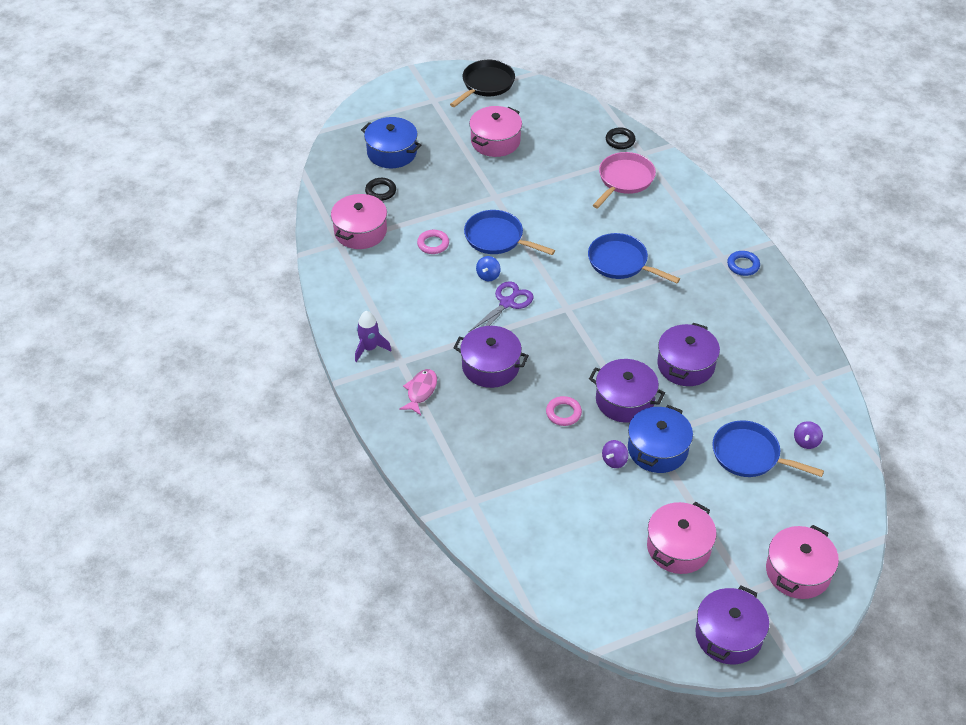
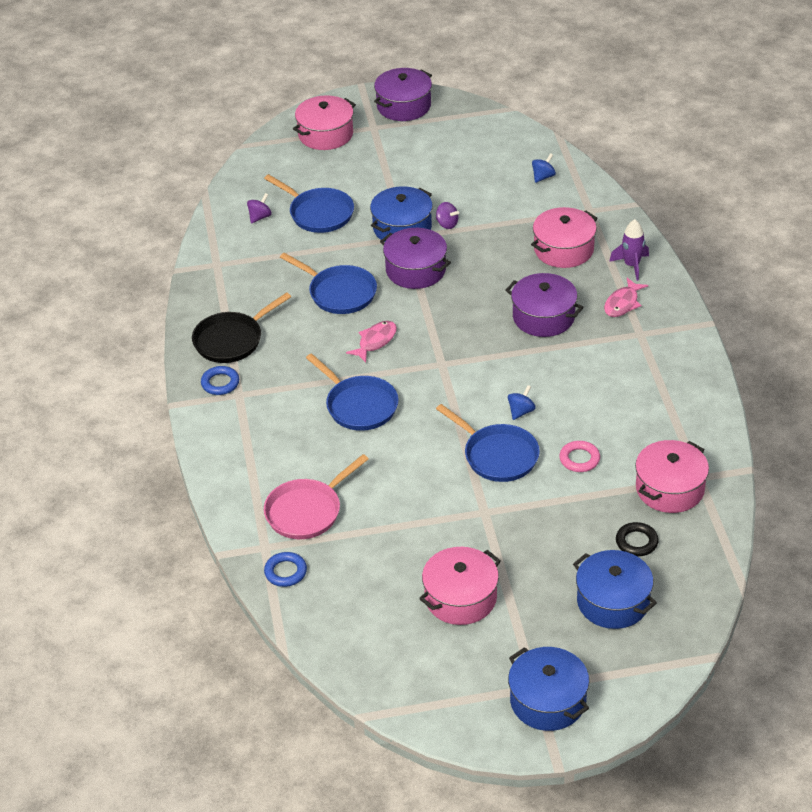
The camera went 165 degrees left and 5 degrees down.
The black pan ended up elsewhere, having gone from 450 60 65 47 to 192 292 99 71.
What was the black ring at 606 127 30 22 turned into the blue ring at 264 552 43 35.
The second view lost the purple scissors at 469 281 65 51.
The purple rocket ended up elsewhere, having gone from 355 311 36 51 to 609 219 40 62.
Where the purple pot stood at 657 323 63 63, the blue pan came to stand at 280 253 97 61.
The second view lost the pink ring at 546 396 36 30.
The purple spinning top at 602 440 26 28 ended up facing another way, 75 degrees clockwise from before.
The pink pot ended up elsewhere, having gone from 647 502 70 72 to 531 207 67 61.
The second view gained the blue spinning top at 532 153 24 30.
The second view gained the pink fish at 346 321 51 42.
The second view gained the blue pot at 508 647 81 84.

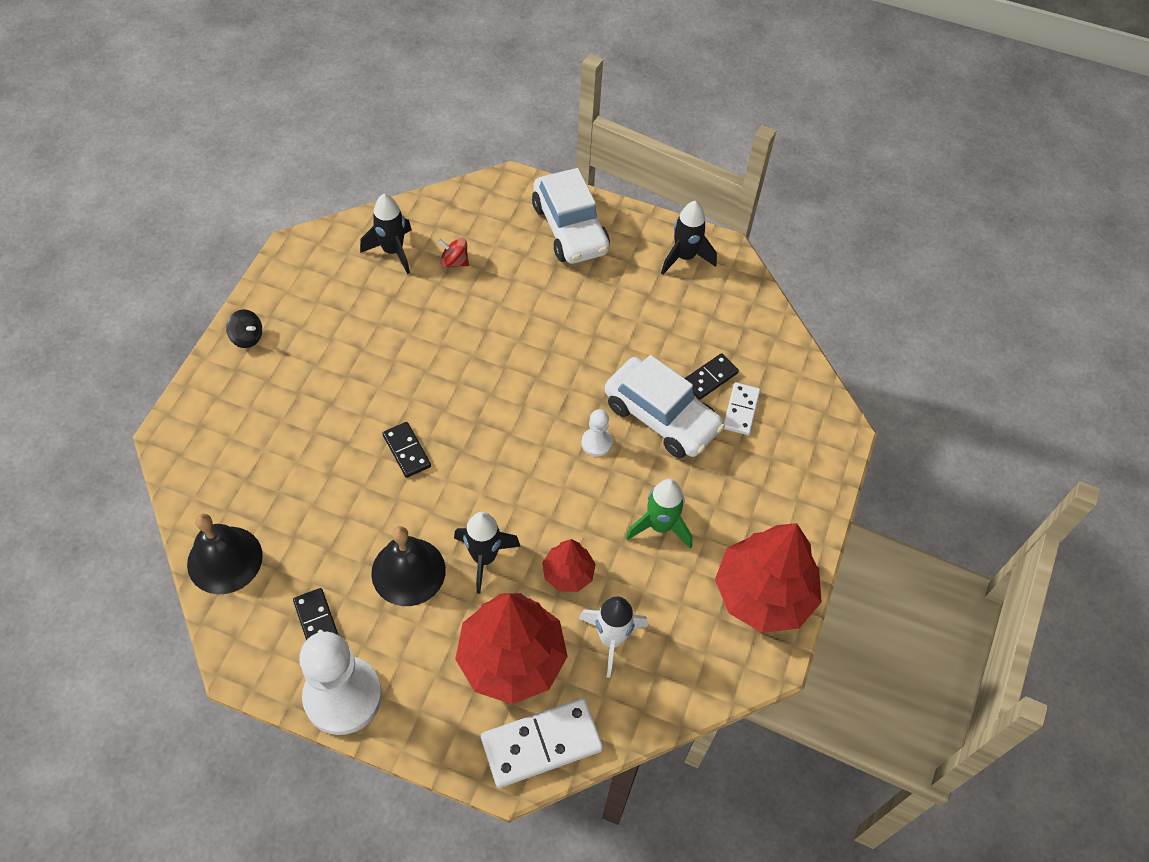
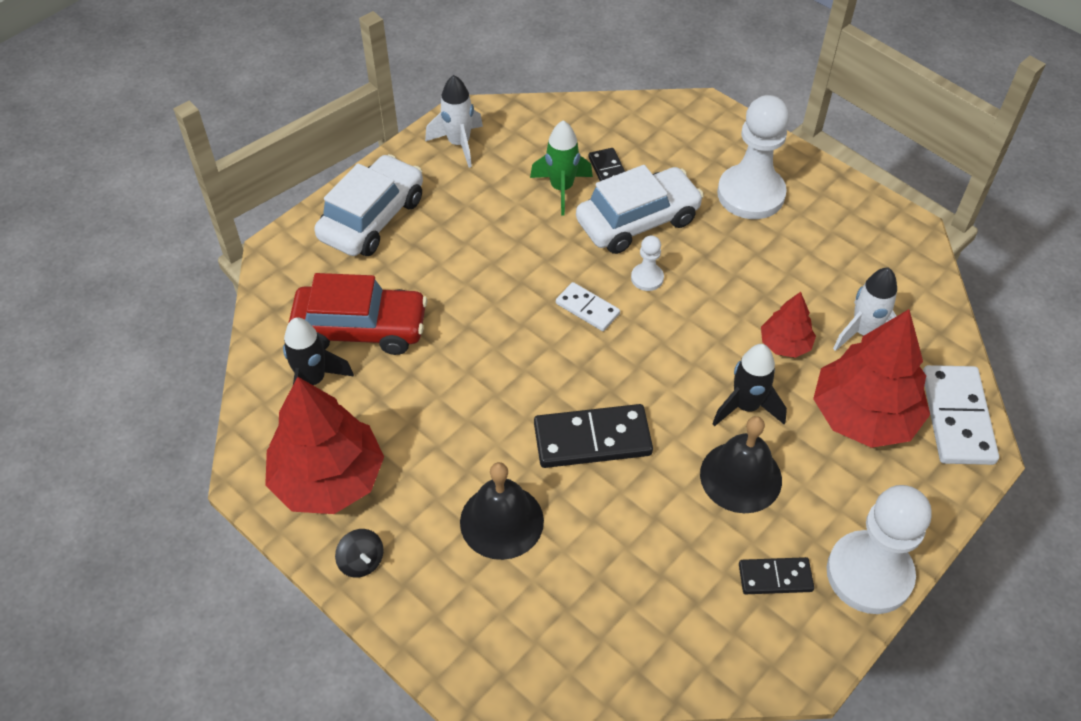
The camera went 65 degrees left and 5 degrees down.
The white car at 532 168 78 96 ended up facing another way, 60 degrees counterclockwise from before.
What was the black rocket at 661 201 56 74 turned into the white rocket at 425 75 58 93.
Where the red spinning top stood at 438 238 31 30, the red car came to stand at 288 273 140 82.
The black spinning top at 226 309 36 39 ended up facing another way, 90 degrees clockwise from before.
The white domino ended up elsewhere, having gone from 724 382 36 53 to 556 282 64 49.
The size of the black domino at 382 422 49 56 changed by a factor of 1.72.
The green rocket ended up elsewhere, having gone from 626 479 66 69 to 530 120 63 95.
The black bell ended up elsewhere, having gone from 187 514 76 80 to 460 462 84 98.
The red tree ended up elsewhere, having gone from 715 523 107 110 to 265 377 119 137.
The second view gained the white pawn at 717 95 72 124.

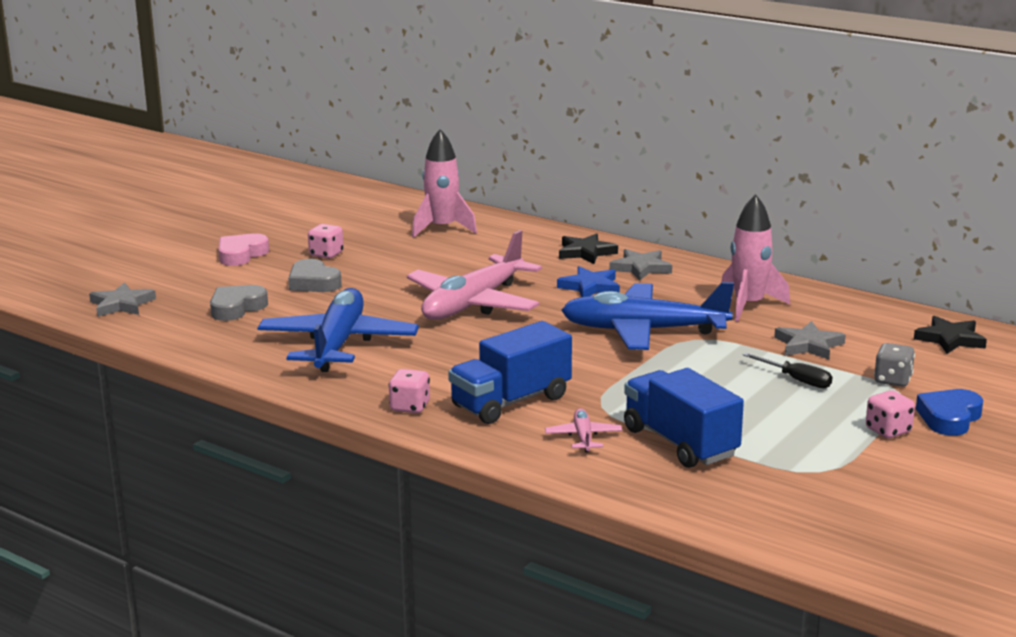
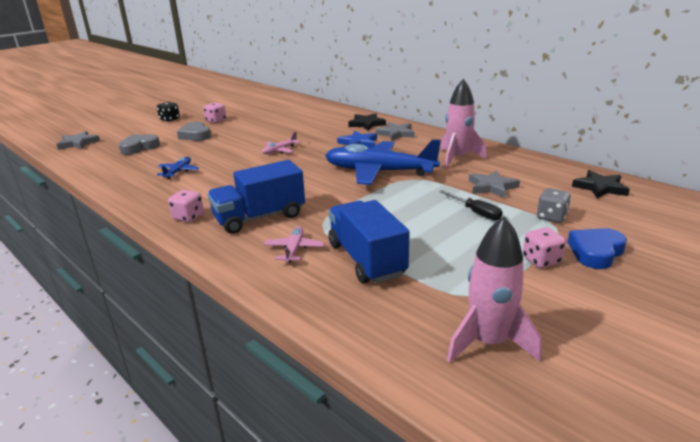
The camera went 10 degrees right and 5 degrees up.
The pink rocket ended up elsewhere, having gone from 412 129 65 108 to 447 216 94 147.
The size of the pink plane at 407 230 135 90 changed by a factor of 0.42.
Where the pink heart stood at 219 233 50 33, the black dice came to stand at 157 102 23 20.
The size of the blue plane at 257 288 162 84 changed by a factor of 0.42.

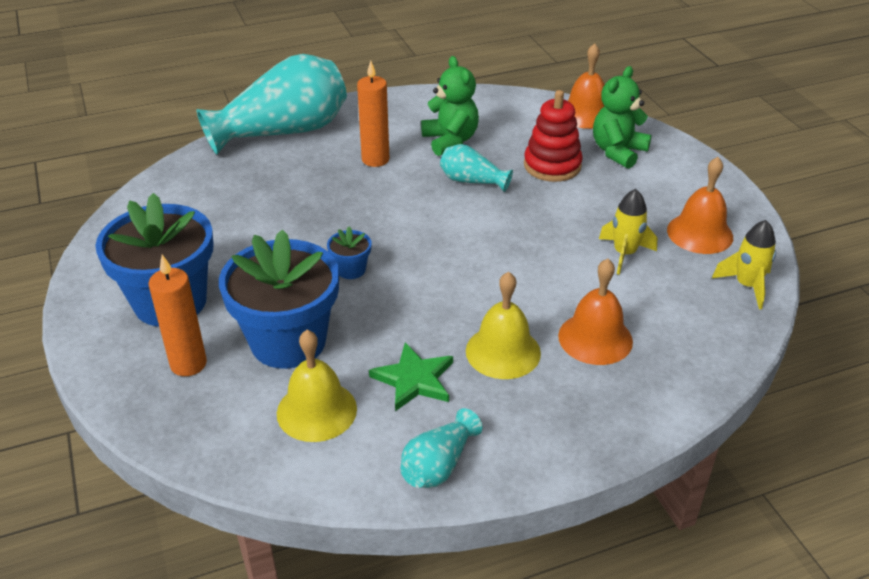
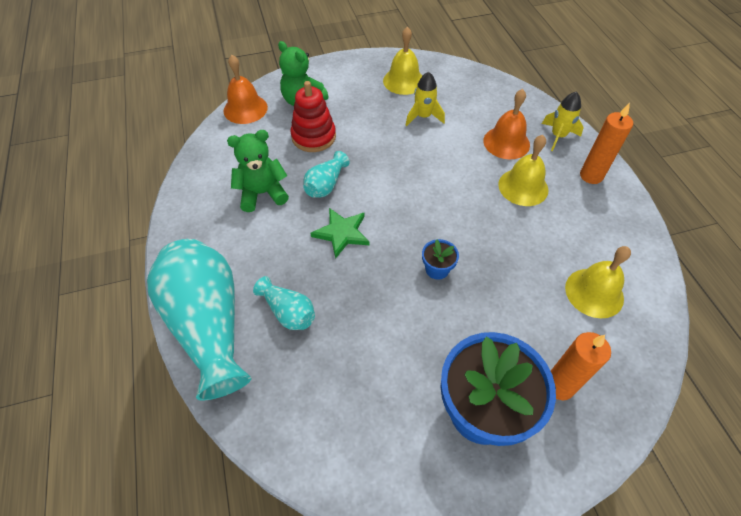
The camera went 85 degrees left and 15 degrees up.
The orange candle ended up elsewhere, having gone from 357 61 33 106 to 580 103 53 81.
What was the orange bell at 667 157 66 97 turned into the yellow bell at 383 27 39 68.
The yellow rocket ended up elsewhere, having gone from 712 220 64 89 to 542 91 42 60.
The second view lost the blue flower pot at 219 229 120 140.
The green star ended up elsewhere, having gone from 369 342 84 69 to 310 208 59 51.
The turquoise vase ended up elsewhere, having gone from 401 408 82 80 to 253 276 62 54.

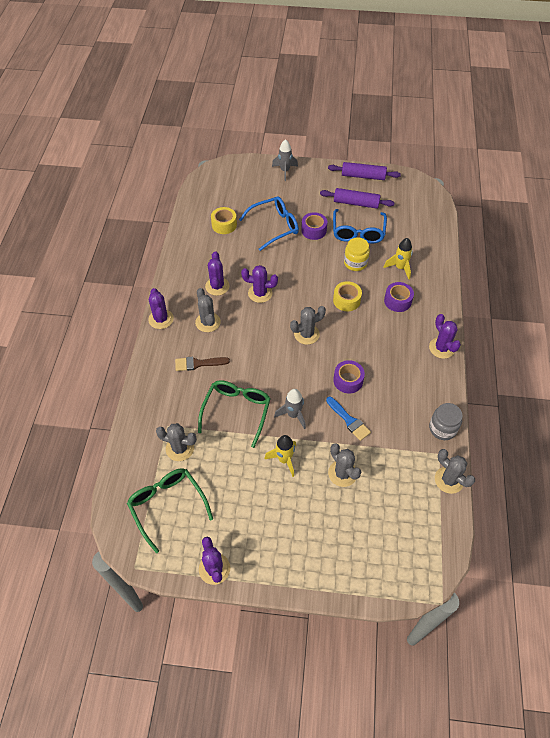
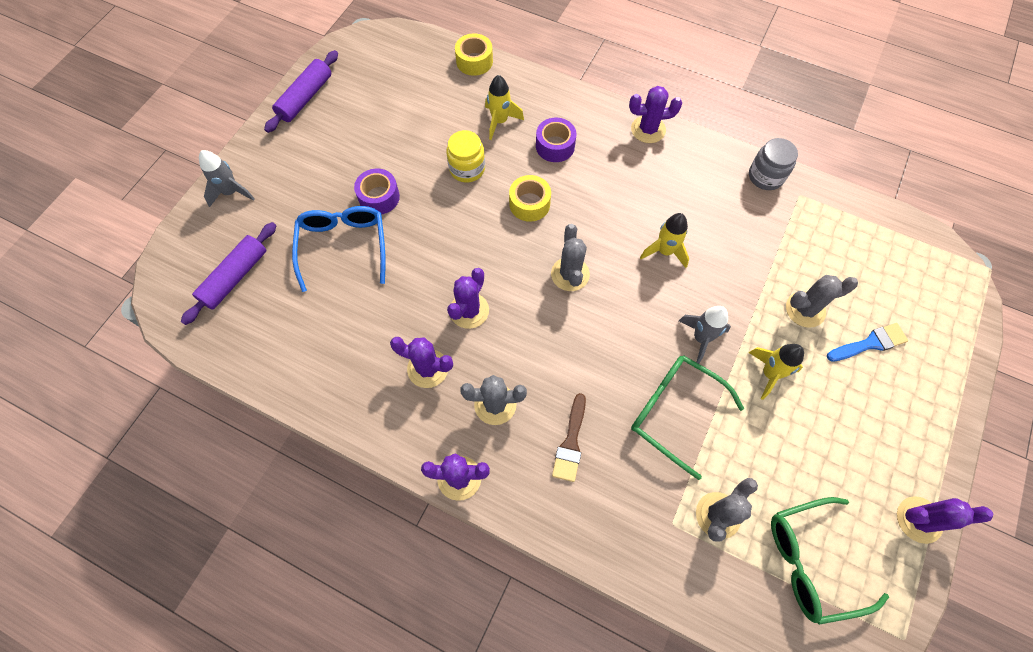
The camera went 70 degrees left and 10 degrees up.
The purple rolling pin ended up elsewhere, having gone from 320 188 75 21 to 181 222 96 103.
The yellow tape ended up elsewhere, having gone from 211 207 26 27 to 455 33 38 43.
The second view lost the blue glasses at 333 209 54 34.
Where the purple tape stood at 333 360 32 33, the yellow rocket came to stand at 640 213 49 55.
The blue brush ended up elsewhere, having gone from 326 397 45 44 to 827 323 81 39.
The second view lost the grey cactus at 435 449 40 45.

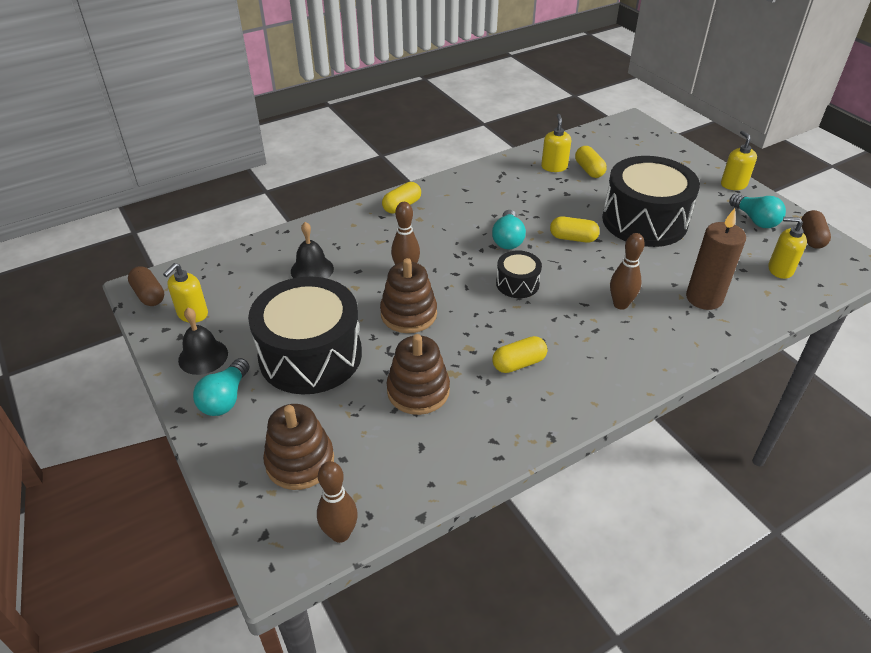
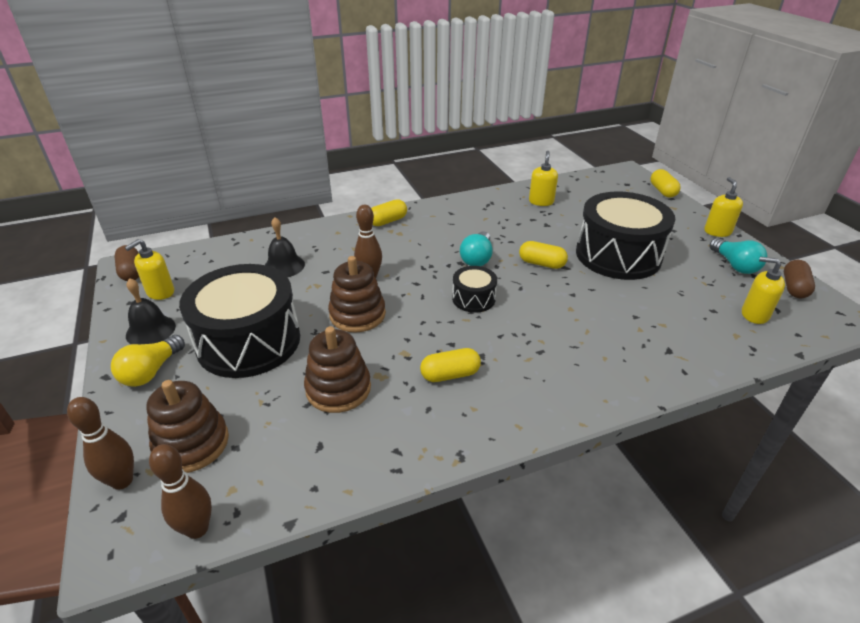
The camera went 10 degrees right and 5 degrees down.
The yellow capsule ended up elsewhere, having gone from 575 146 32 32 to 651 169 30 28.
The second view lost the brown candle at 686 208 60 102.
The brown bowling pin ended up elsewhere, having gone from 610 233 35 77 to 67 397 67 93.
What was the turquoise light bulb at 193 358 56 58 turned into the yellow light bulb at 111 335 74 52.

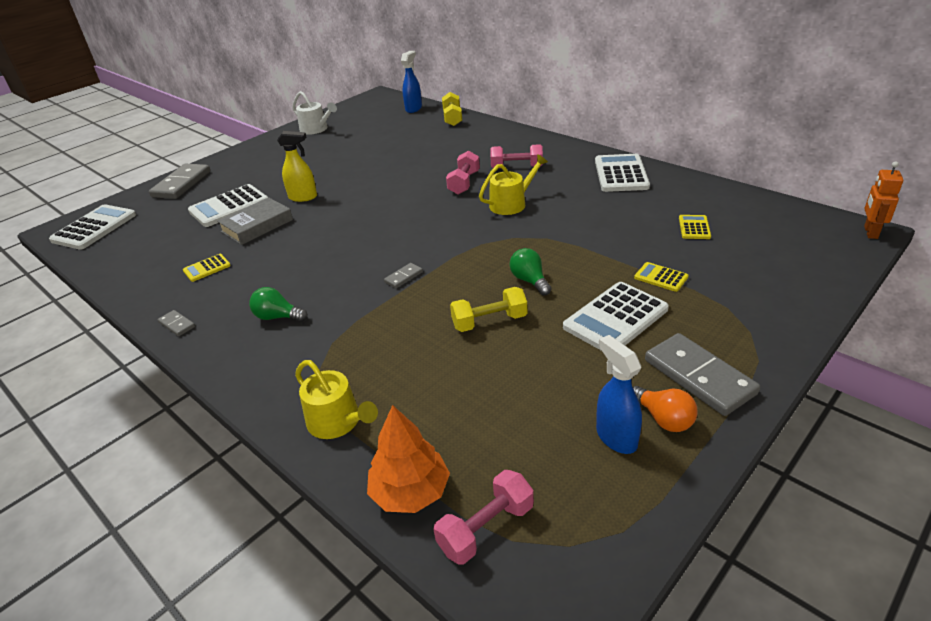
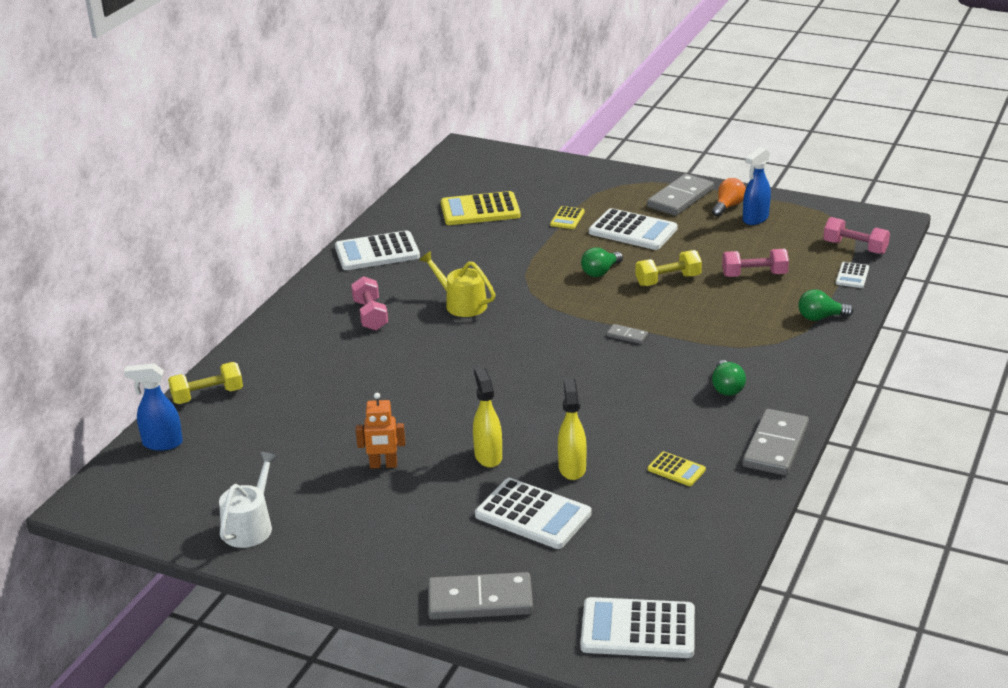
The camera went 110 degrees left and 5 degrees down.
The pink dumbbell ended up elsewhere, having gone from 446 151 34 43 to 722 249 67 28.
The orange robot ended up elsewhere, having gone from 864 161 39 78 to 356 393 49 76.
Where the grey book stood at 217 197 76 48, the yellow spray bottle came to stand at 558 377 29 103.
The size of the yellow calculator at 679 215 32 24 changed by a factor of 1.95.
The yellow dumbbell at 450 287 77 45 ended up facing another way, 75 degrees counterclockwise from before.
The size of the grey domino at 158 310 37 26 changed by a factor of 2.17.
Where the yellow watering can stood at 295 360 83 79, the green light bulb came to stand at 798 289 55 32.
Where the orange tree stood at 367 405 83 108, the white calculator came to stand at 836 262 33 26.

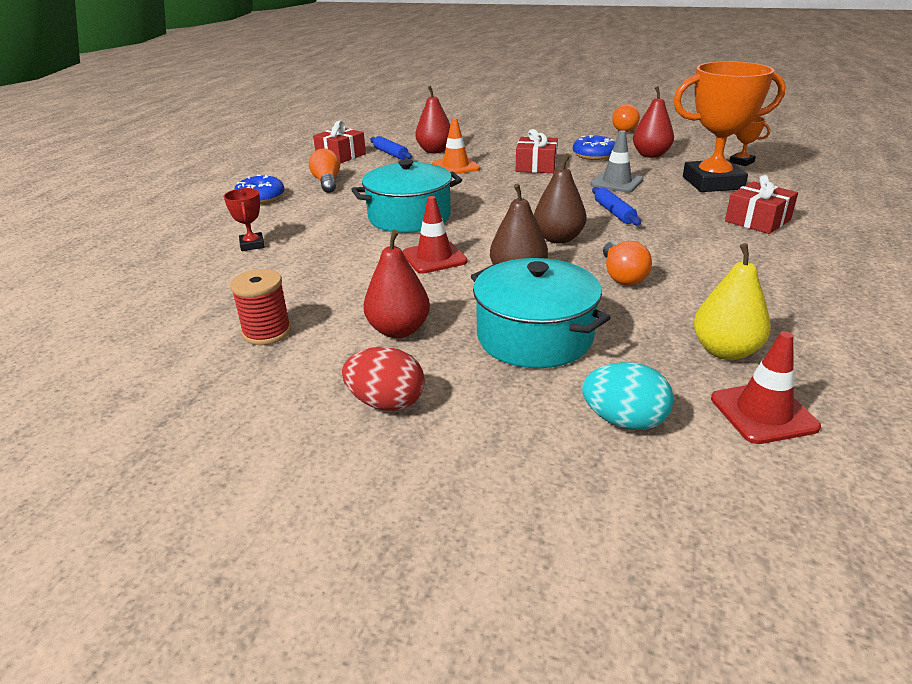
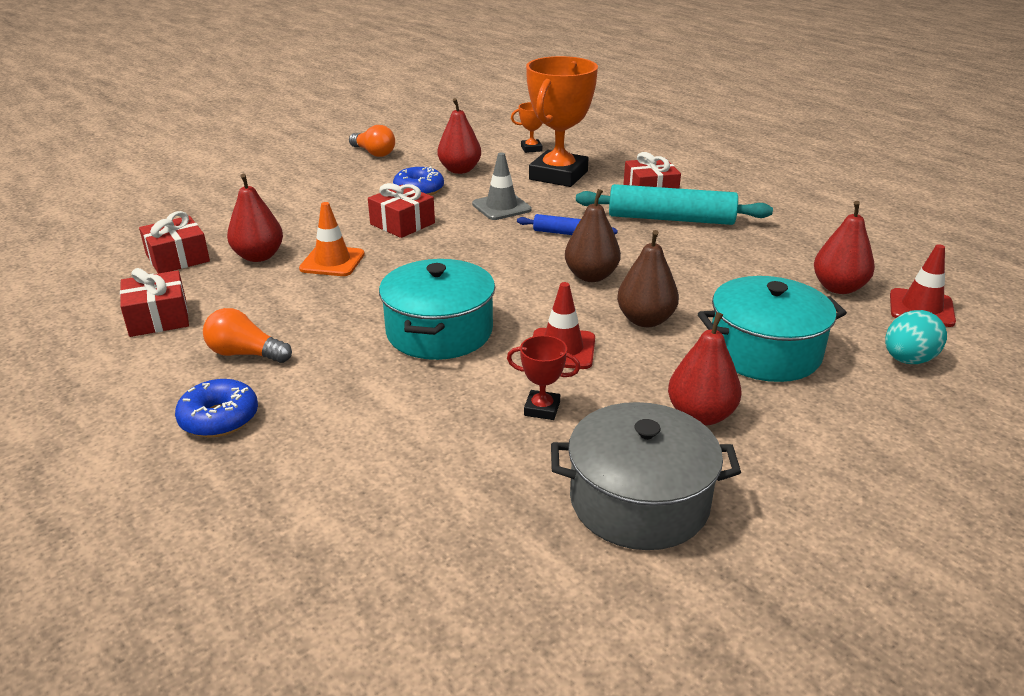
The camera went 60 degrees left and 0 degrees up.
The second view lost the blue rolling pin at 370 136 42 24.
The red trophy ended up elsewhere, having gone from 224 188 40 63 to 507 335 73 85.
The second view lost the orange light bulb at 603 241 49 44.
What was the yellow pear at 694 243 77 117 turned into the red pear at 814 201 61 93.
Where the red spool stood at 230 269 61 76, the grey pot came to stand at 551 402 190 148.
The second view lost the red egg at 342 347 83 64.
The second view gained the turquoise rolling pin at 576 184 197 41.
The second view gained the red gift at 139 211 71 62.

